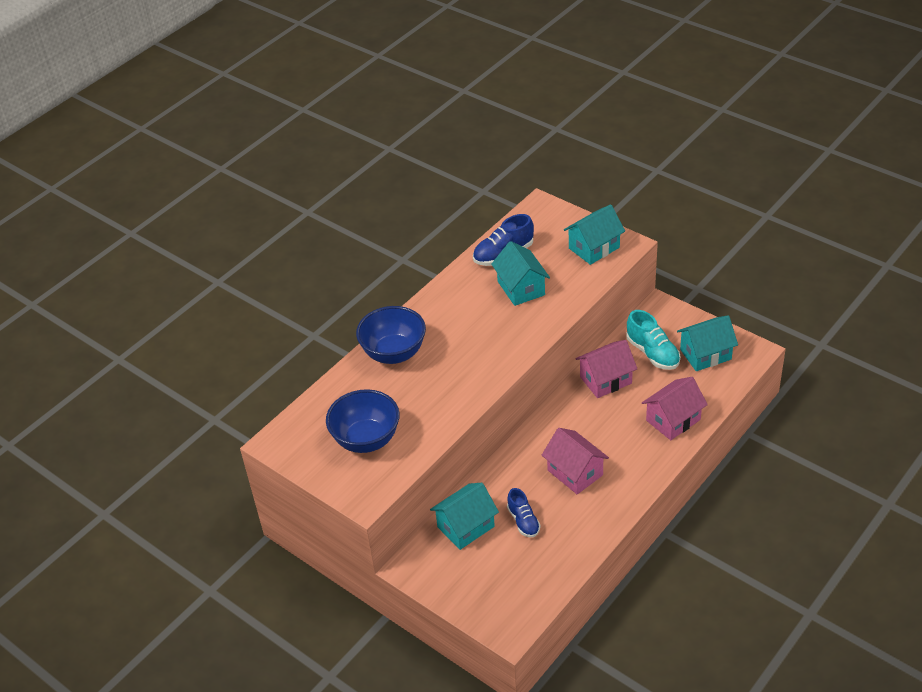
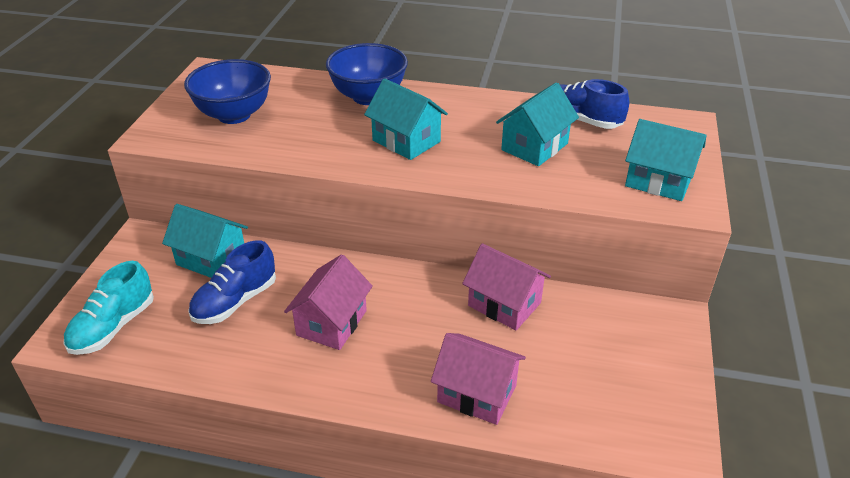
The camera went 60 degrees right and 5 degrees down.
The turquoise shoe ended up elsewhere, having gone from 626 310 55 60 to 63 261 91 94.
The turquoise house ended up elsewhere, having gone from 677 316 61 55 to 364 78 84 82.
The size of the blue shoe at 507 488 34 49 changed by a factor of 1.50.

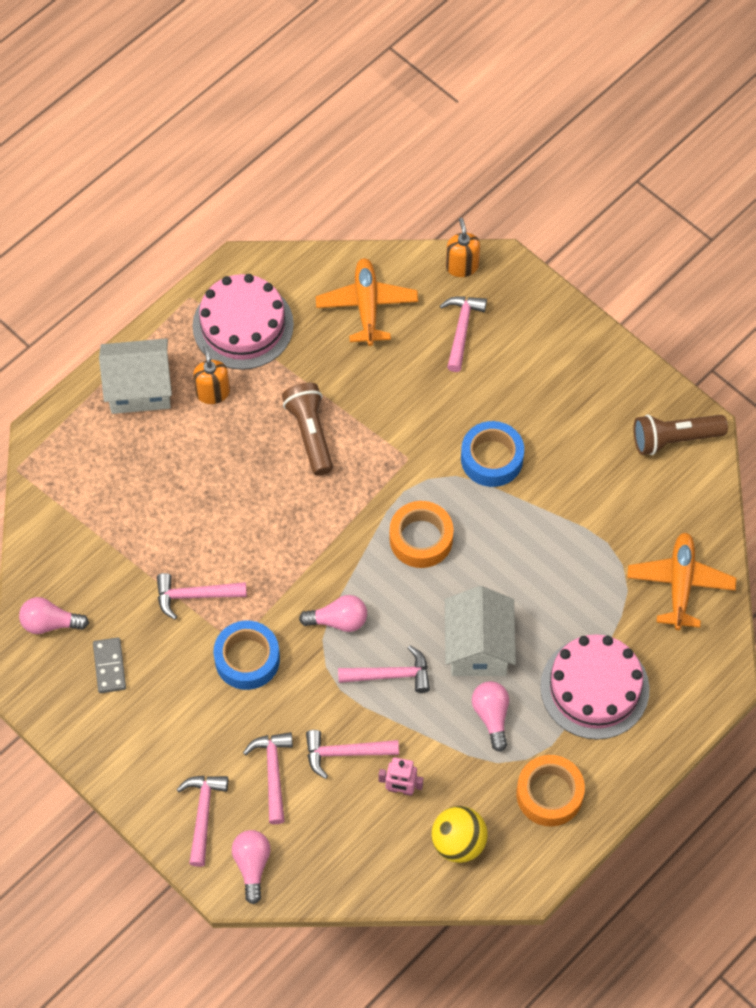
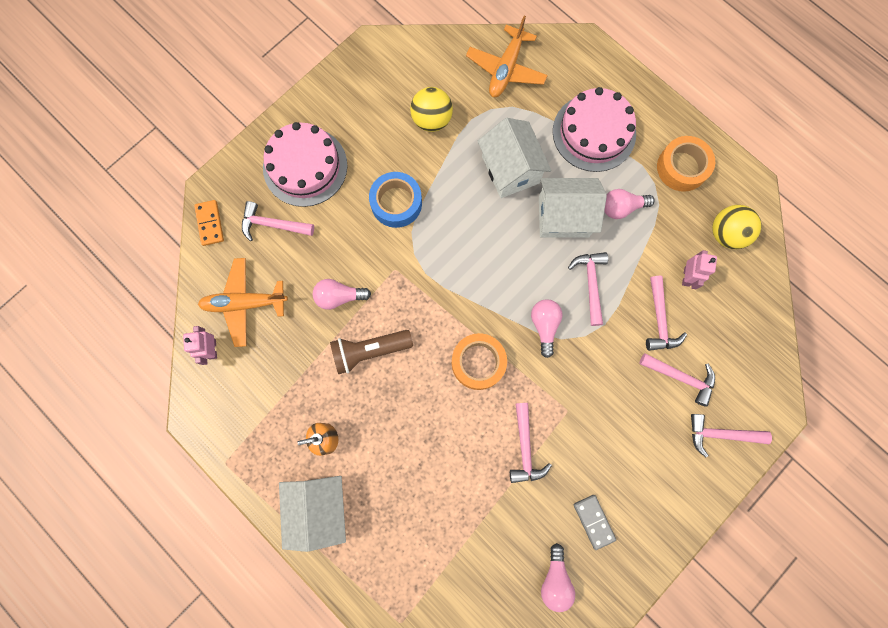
The camera went 90 degrees left and 15 degrees up.
Where the orange soap dispenser stood at 446 218 34 59, the orange domino came to stand at 194 200 30 46.
The pink cake ended up elsewhere, having gone from 193 274 101 96 to 263 122 84 85.
The second view lost the brown flashlight at 633 414 95 41.
The orange tape ended up elsewhere, having gone from 390 501 64 67 to 452 333 55 57.
The orange plane at 627 532 109 98 ended up facing another way, 75 degrees counterclockwise from before.
The second view lost the blue tape at 214 621 66 69.
The grey domino at 93 637 33 56 ended up facing another way, 75 degrees clockwise from before.
The pink hammer at 243 732 50 92 ended up facing another way, 150 degrees counterclockwise from before.
The pink light bulb ended up elsewhere, having gone from 232 830 39 74 to 313 279 58 31.
The second view gained the yellow ball at 410 87 43 45.
The second view gained the white house at 478 118 74 80.
The second view gained the pink robot at 183 326 34 39.

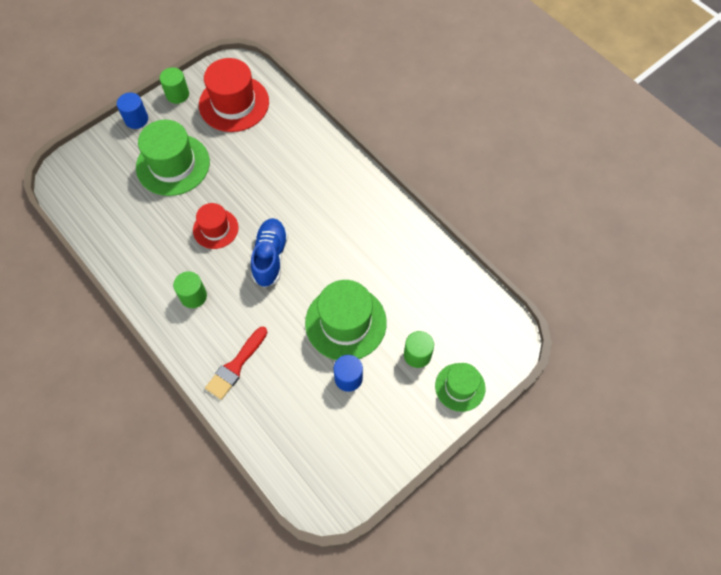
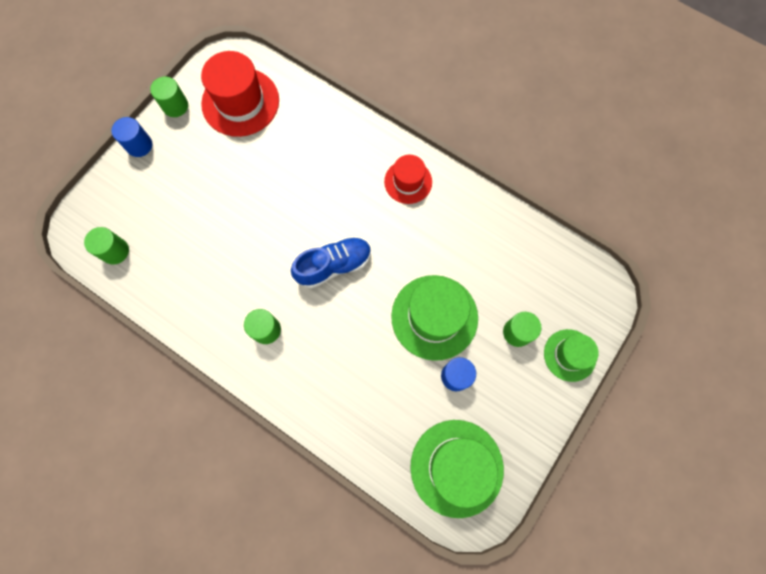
The camera went 15 degrees left and 10 degrees up.
The green hat ended up elsewhere, having gone from 136 120 74 76 to 410 420 94 98.
The red hat ended up elsewhere, having gone from 193 203 46 46 to 384 155 48 49.
The blue shoe at 251 218 37 69 ended up facing another way, 75 degrees clockwise from before.
The second view lost the red brush at 205 327 63 73.
The second view gained the green cylinder at 84 227 45 38.

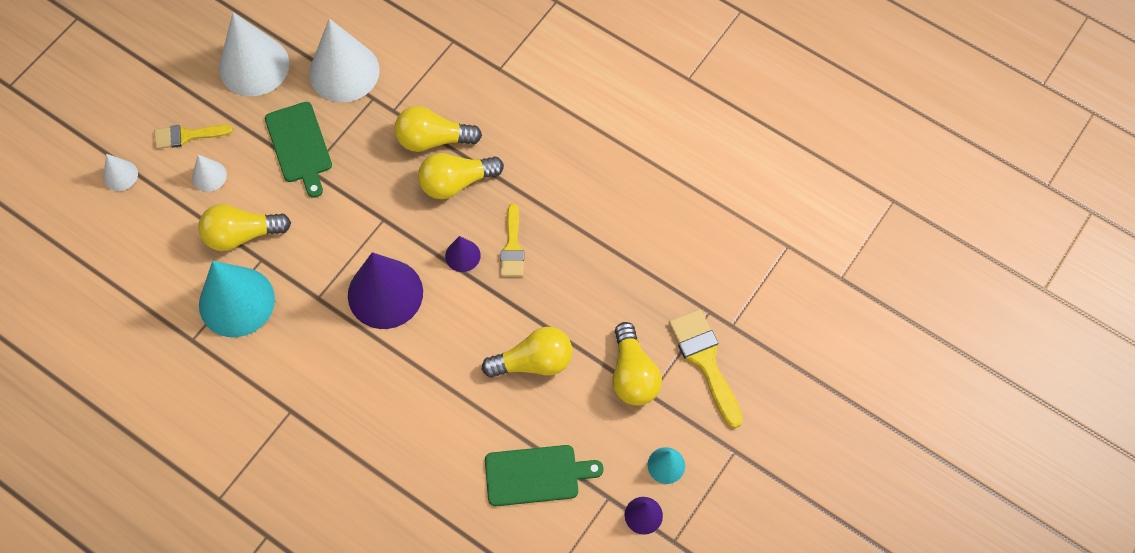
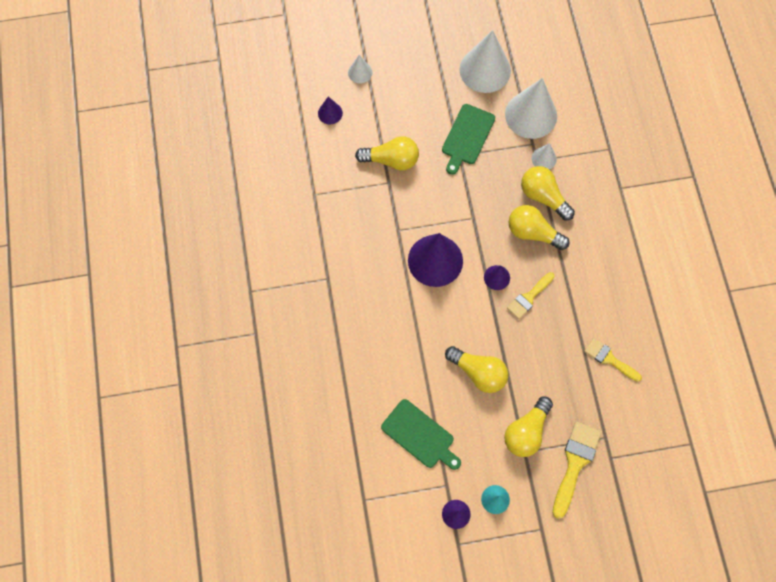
The camera went 45 degrees right and 5 degrees up.
The yellow brush ended up elsewhere, having gone from 154 125 79 24 to 584 338 58 44.
The white cone ended up elsewhere, having gone from 192 154 35 38 to 531 143 26 26.
The yellow light bulb at 198 204 93 47 ended up facing another way, 150 degrees clockwise from before.
The second view lost the turquoise cone at 199 261 76 76.
The second view gained the purple cone at 318 96 25 29.

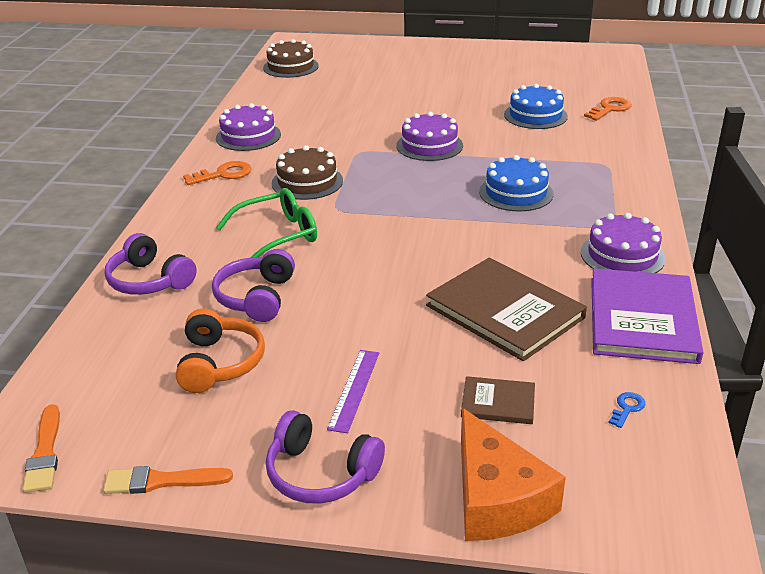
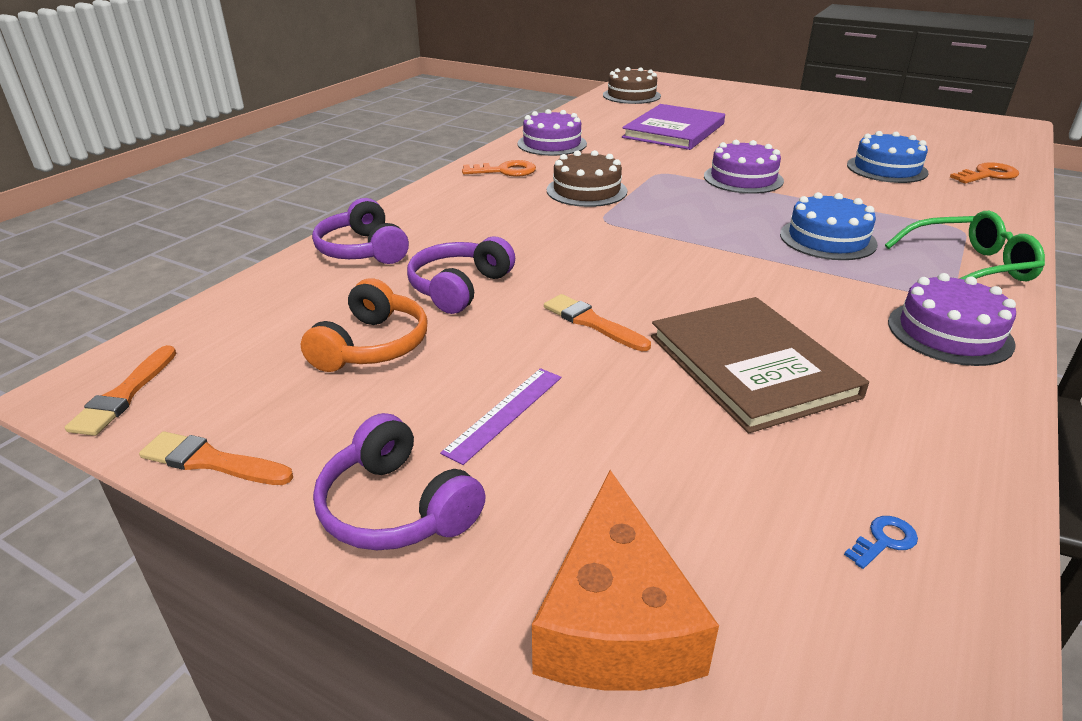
The camera went 20 degrees right and 0 degrees up.
The green glasses ended up elsewhere, having gone from 216 188 101 69 to 885 211 160 70.
The purple book ended up elsewhere, having gone from 591 268 112 96 to 622 104 103 46.
The second view lost the brown book at 461 376 74 48.
The second view gained the orange brush at 544 294 107 57.

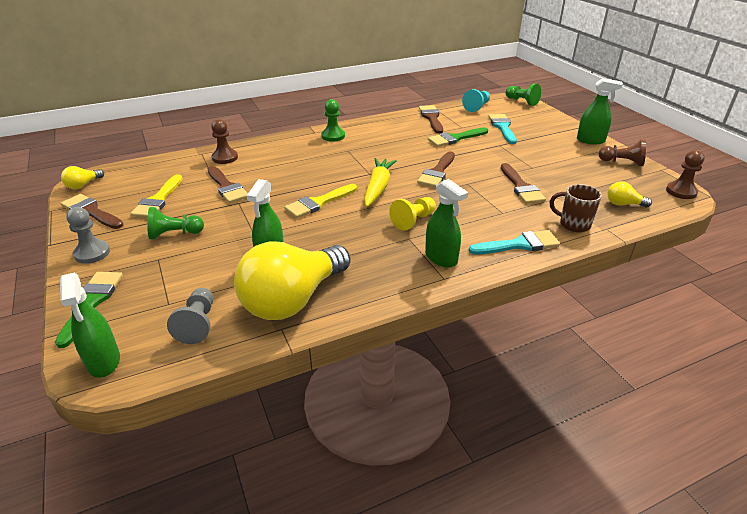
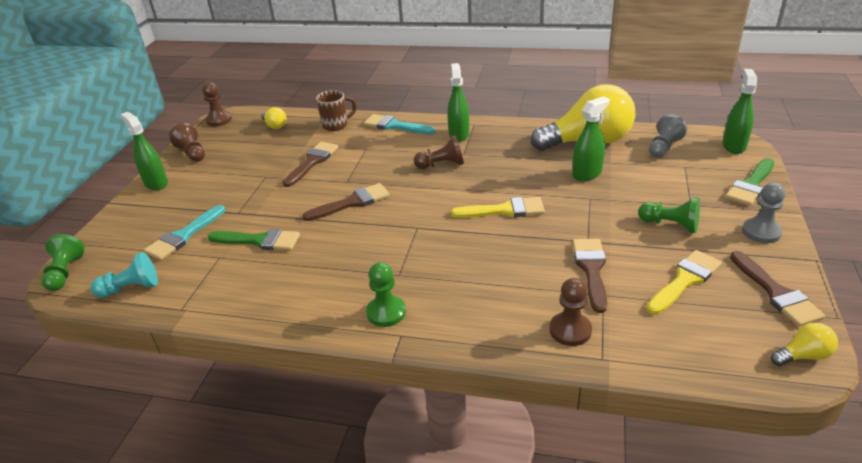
The camera went 140 degrees left and 0 degrees up.
The second view lost the brown brush at 419 105 24 29.
The second view lost the yellow carrot at 364 158 33 49.
The brown mug at 550 184 52 49 ended up facing another way, 90 degrees counterclockwise from before.
What was the yellow pawn at 389 197 47 34 turned into the brown pawn at 414 135 50 34.

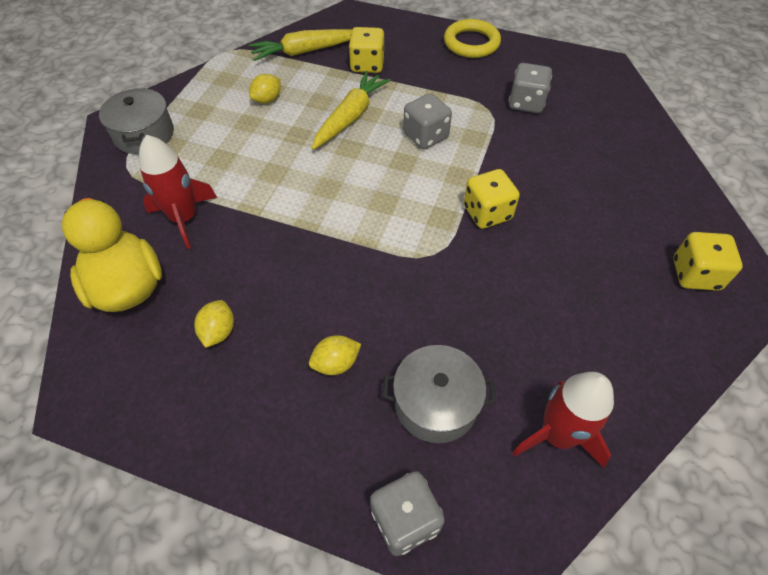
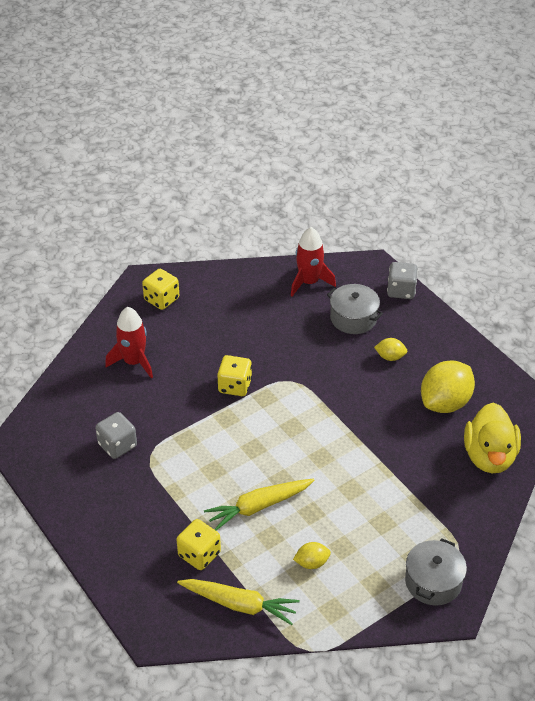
The camera went 145 degrees left and 10 degrees down.
The second view lost the yellow ring at 444 19 57 39.
The second view lost the grey dice at 403 93 49 56.
The red rocket ended up elsewhere, having gone from 139 135 78 114 to 105 307 48 71.
The size of the yellow lemon at 194 300 40 48 changed by a factor of 2.07.

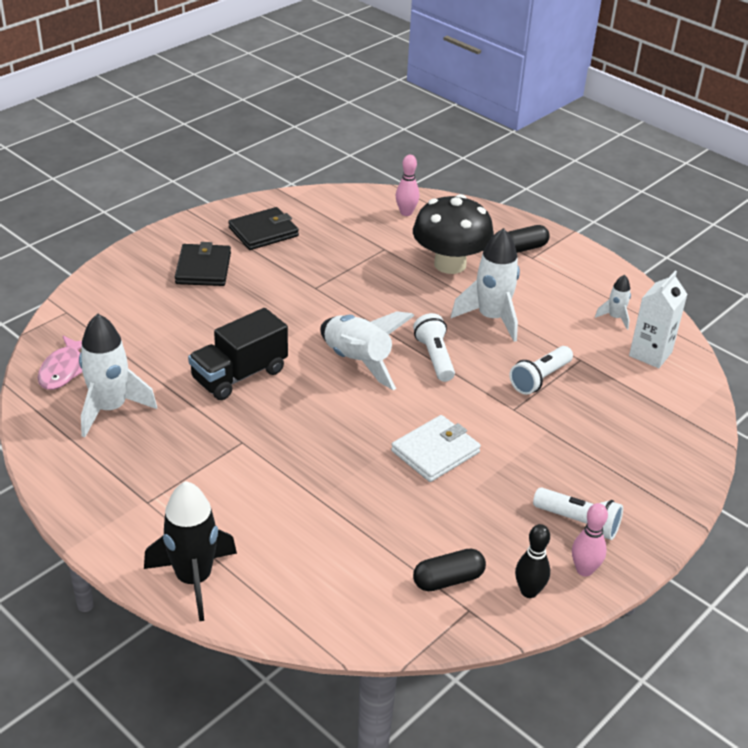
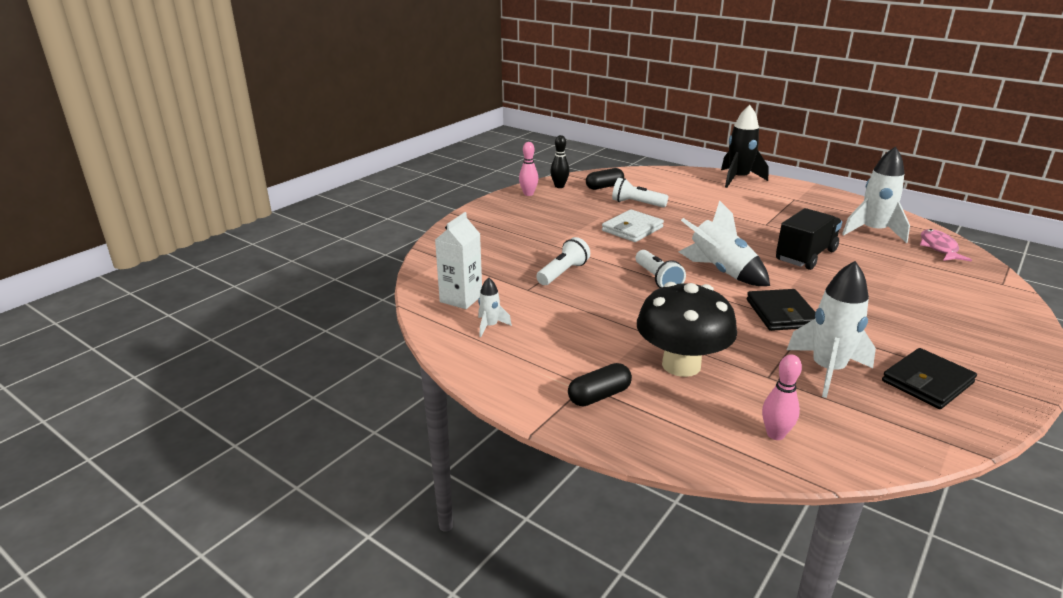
The camera went 175 degrees right and 10 degrees down.
The white rocket ended up elsewhere, having gone from 451 228 69 114 to 787 261 89 137.
The black wallet ended up elsewhere, having gone from 175 242 56 44 to 747 289 68 42.
The white flashlight ended up elsewhere, having gone from 533 488 90 52 to 612 178 56 30.

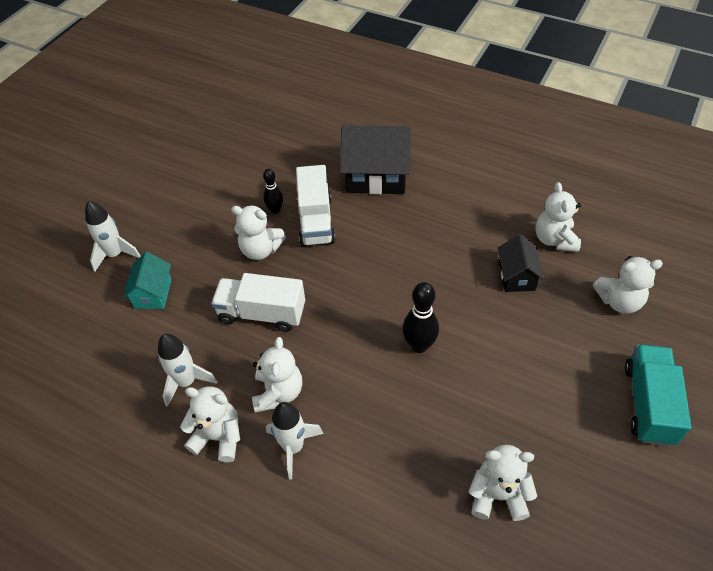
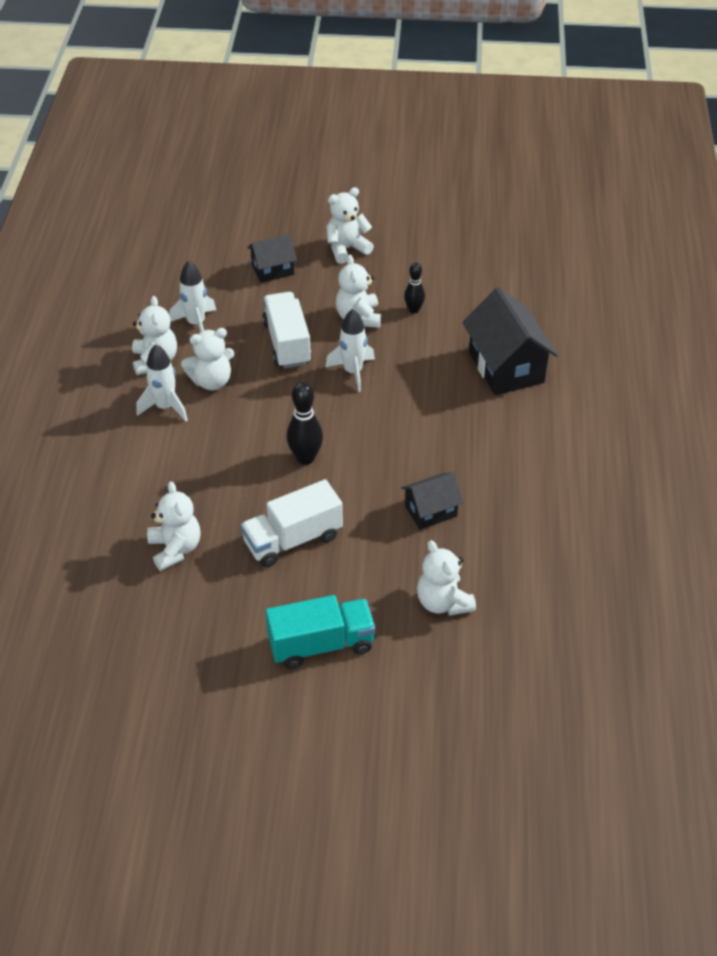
The camera went 65 degrees right and 5 degrees down.
The white truck ended up elsewhere, having gone from 296 165 39 82 to 241 479 102 88.
The white teddy bear ended up elsewhere, having gone from 535 182 46 70 to 326 187 48 77.
The white rocket ended up elsewhere, having gone from 85 201 56 71 to 325 309 50 83.
What was the turquoise house at 123 252 49 57 turned into the black house at 247 234 50 49.

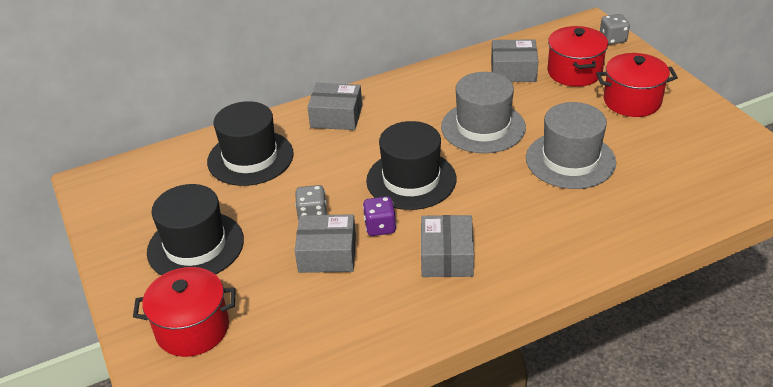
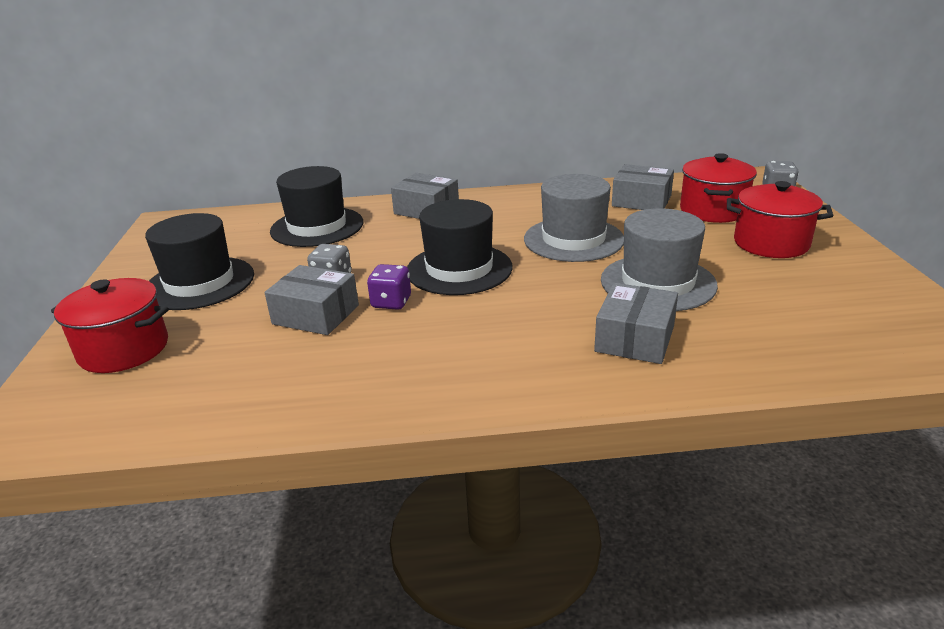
The camera went 20 degrees right and 10 degrees down.
The grey box ended up elsewhere, having gone from 421 215 53 62 to 594 283 84 81.

